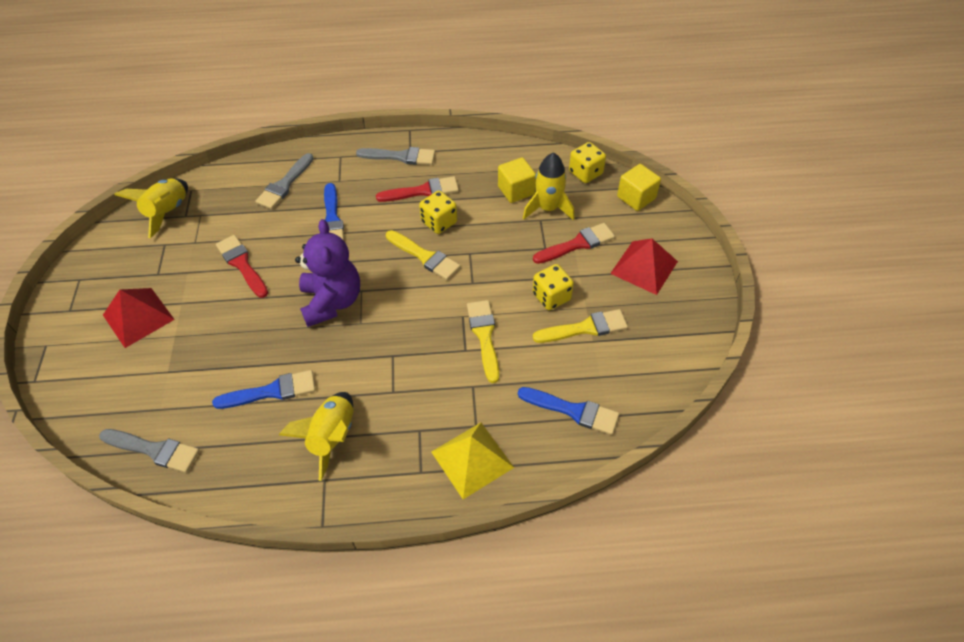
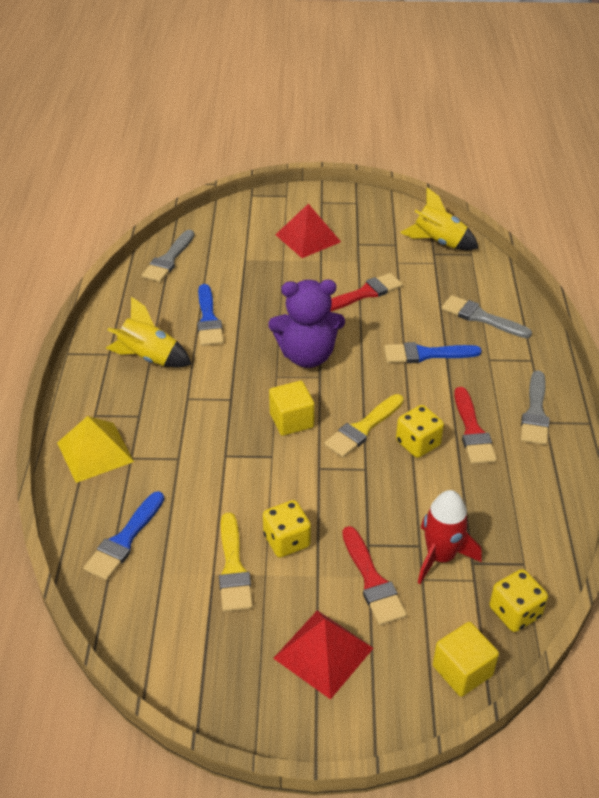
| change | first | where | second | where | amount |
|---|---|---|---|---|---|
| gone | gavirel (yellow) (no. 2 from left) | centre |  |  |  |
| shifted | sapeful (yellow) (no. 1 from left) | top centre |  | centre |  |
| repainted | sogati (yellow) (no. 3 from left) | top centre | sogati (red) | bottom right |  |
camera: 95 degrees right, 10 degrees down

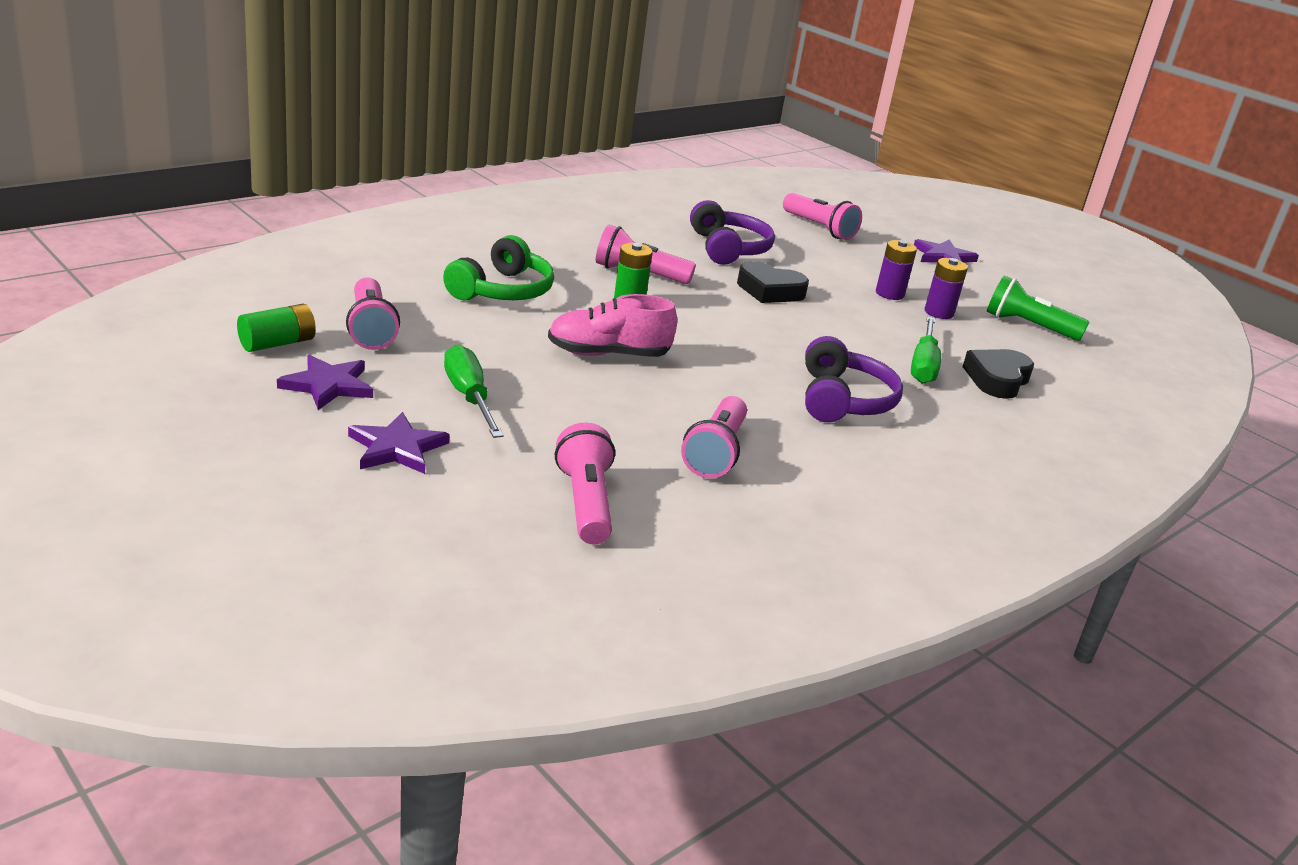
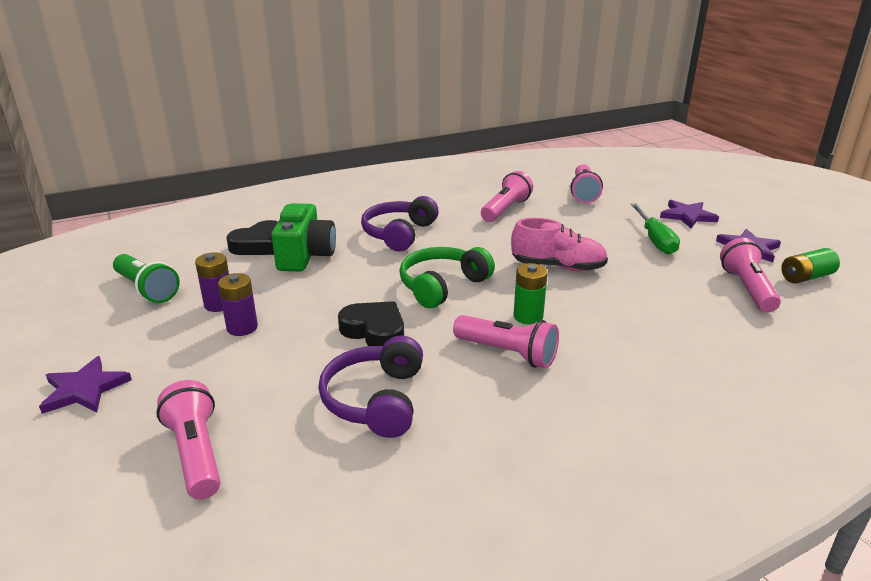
| change | first | where | second | where | amount |
|---|---|---|---|---|---|
| shifted | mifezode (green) | top centre |  | centre |  |
| swapped | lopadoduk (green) (no. 2 from left) | middle right | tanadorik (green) | centre |  |
camera: 160 degrees left, 0 degrees up

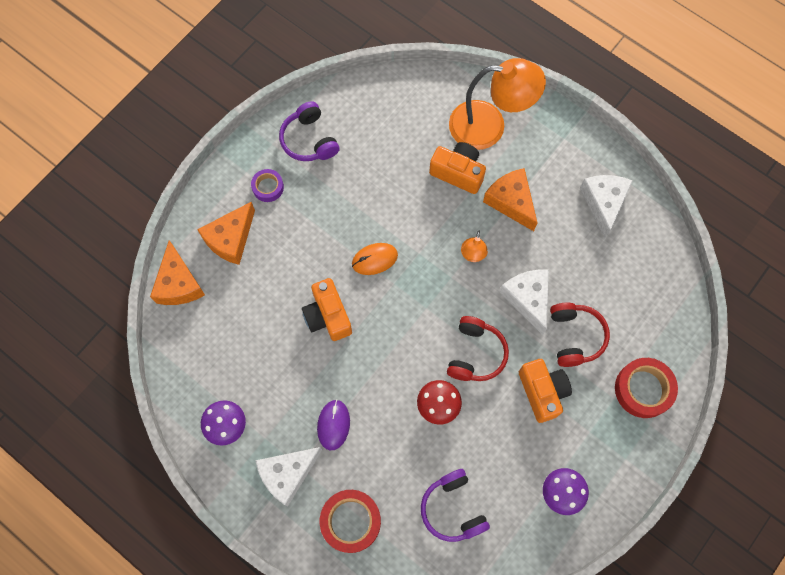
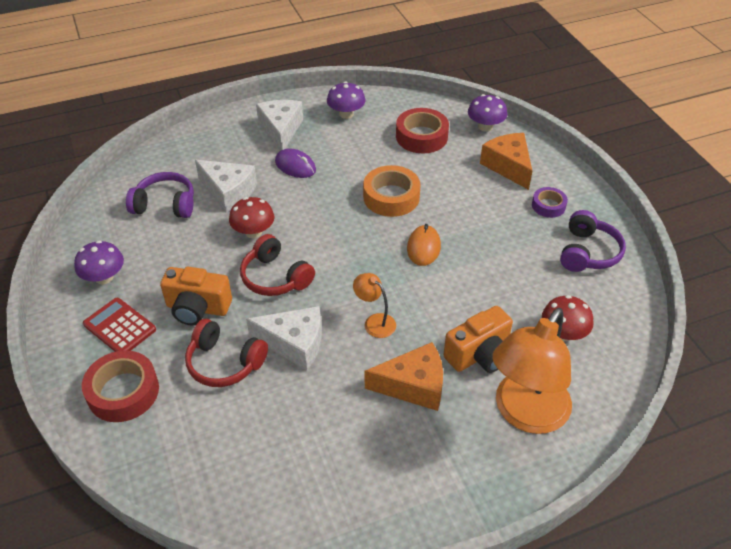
| change | first | where | second | where | amount |
|---|---|---|---|---|---|
| new |  |  | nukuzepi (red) | middle left |  |
| new |  |  | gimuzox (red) (no. 2 from left) | middle right |  |
| shifted | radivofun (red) (no. 1 from left in the first image) | bottom centre | radivofun (red) (no. 2 from left) | top centre |  |
| shifted | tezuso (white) (no. 3 from left in the first image) | middle right | tezuso (white) (no. 1 from left) | middle left |  |
| swapped | tezuso (orange) (no. 1 from left) | middle left | gimuzox (purple) (no. 3 from left) | top centre |  |
| swapped | tanadorik (orange) (no. 1 from left) | centre | radivofun (orange) | centre |  |
| rotated | mifezode (purple) (no. 1 from left in the first image) | top centre | mifezode (purple) (no. 2 from left) | middle right | 105 degrees clockwise |
camera: 120 degrees right, 25 degrees down

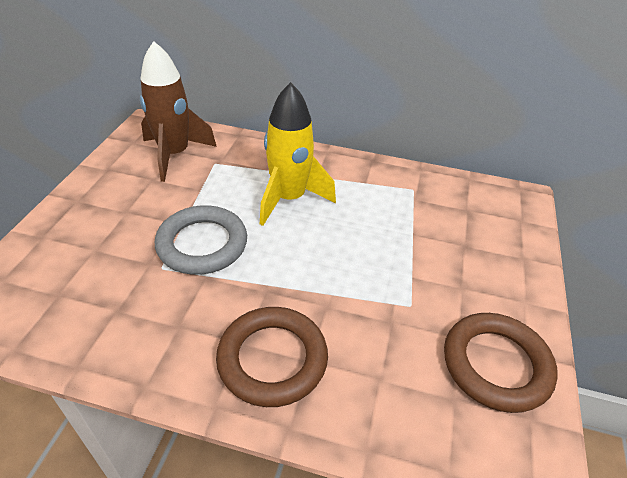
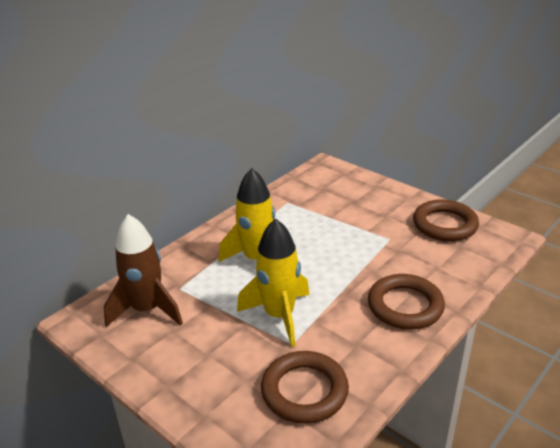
| change | first | where | second | where | amount |
|---|---|---|---|---|---|
| new |  |  | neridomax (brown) (no. 1 from left) | bottom centre |  |
| swapped | neridomax (grey) | middle left | sogati (yellow) (no. 2 from left) | centre |  |
camera: 60 degrees left, 10 degrees down

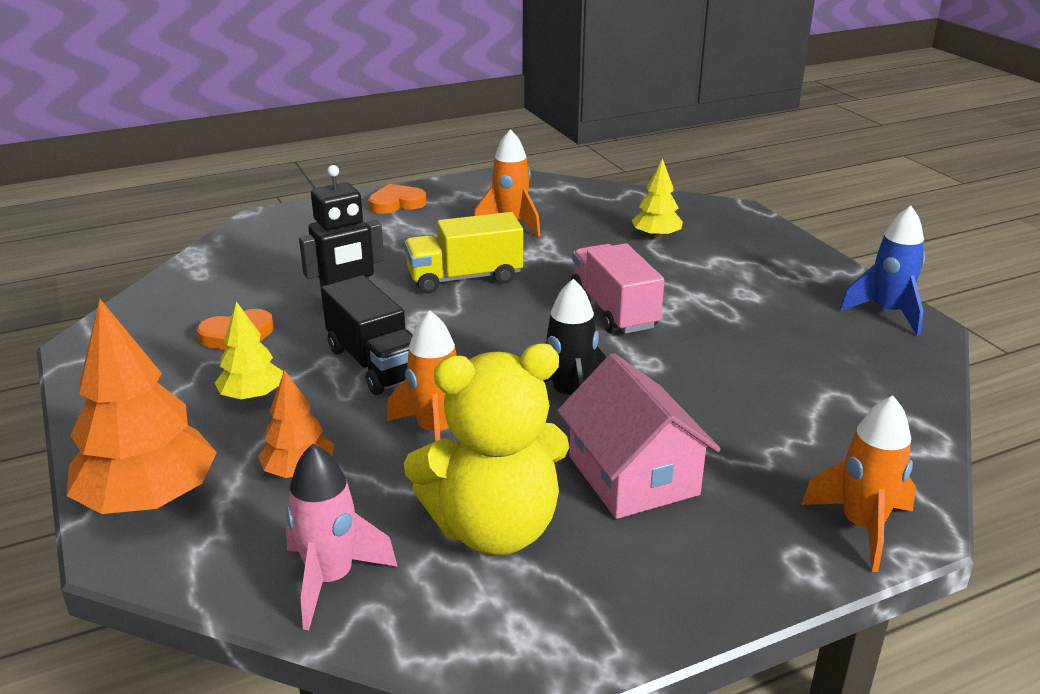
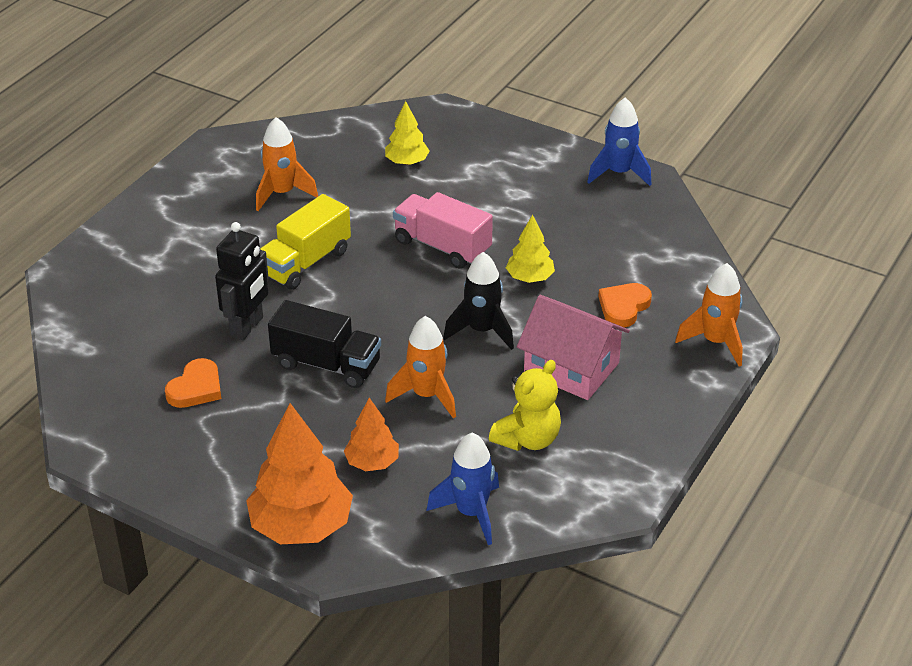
| change | first | where | second | where | amount |
|---|---|---|---|---|---|
| shifted | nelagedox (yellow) (no. 1 from left in the first image) | middle left | nelagedox (yellow) (no. 2 from left) | centre |  |
| shifted | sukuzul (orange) (no. 2 from left) | top centre |  | middle right |  |
| repainted | sogati (pink) | bottom left | sogati (blue) (no. 1 from left) | bottom centre |  |
| scaled | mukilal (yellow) | centre |  | centre | x0.65 |
camera: 35 degrees left, 10 degrees up

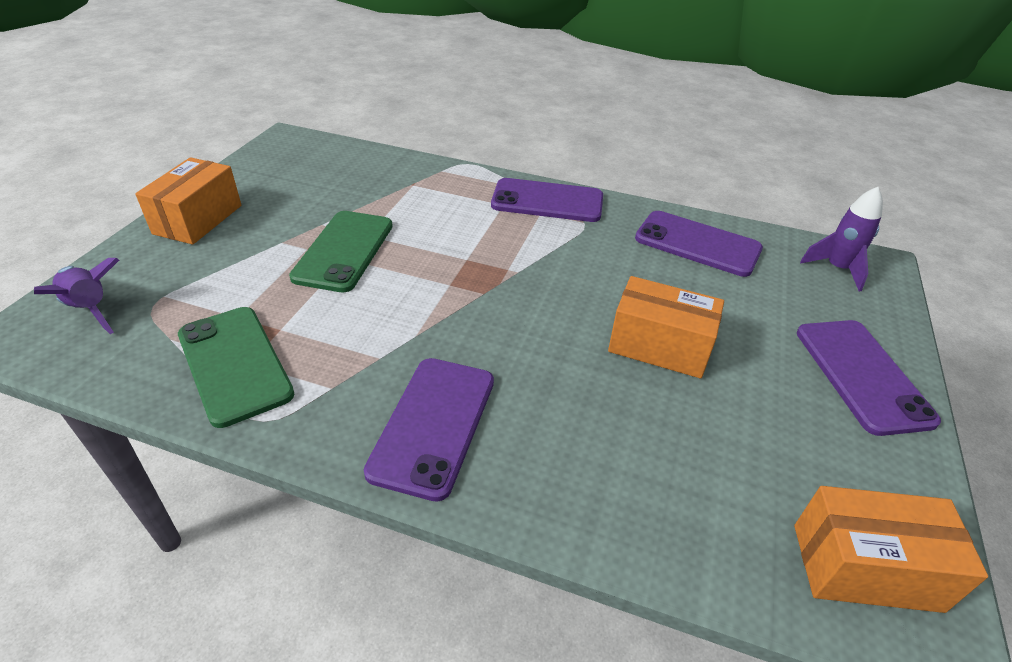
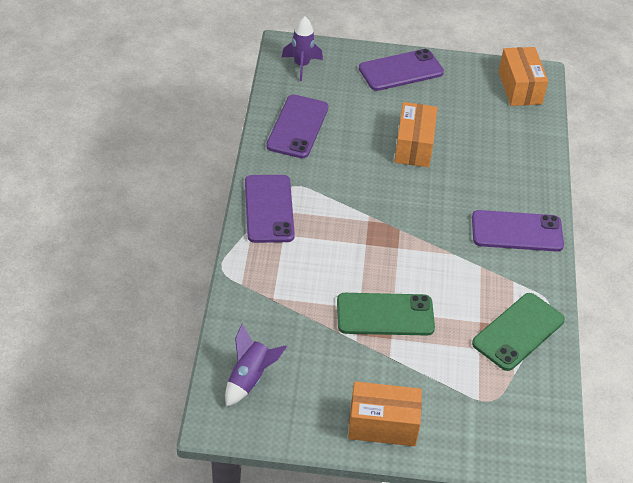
| change | first | where | second | where | amount |
|---|---|---|---|---|---|
| shifted | sogati (purple) (no. 1 from left) | middle left |  | bottom centre |  |
camera: 105 degrees left, 5 degrees up

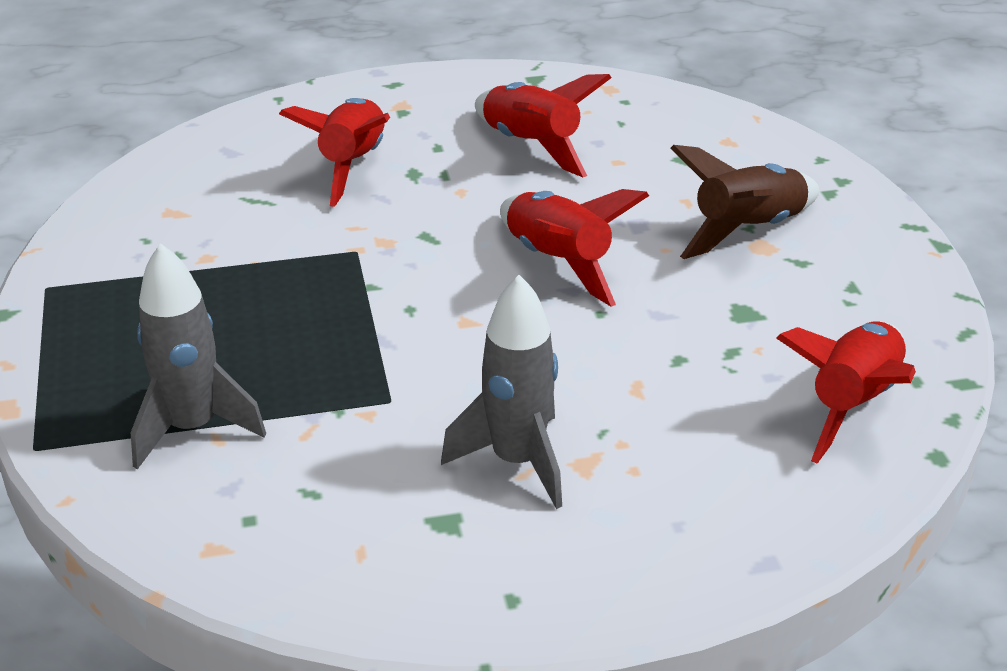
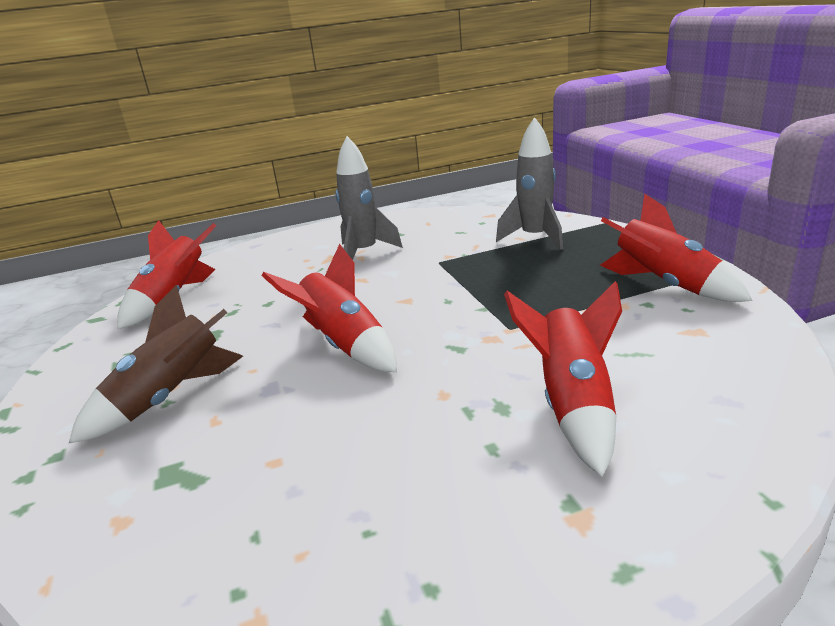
| change | first | where | second | where | amount |
|---|---|---|---|---|---|
| shifted | sogati (red) (no. 2 from left in the first image) | top centre | sogati (red) (no. 4 from left) | middle right |  |
camera: 175 degrees right, 10 degrees down

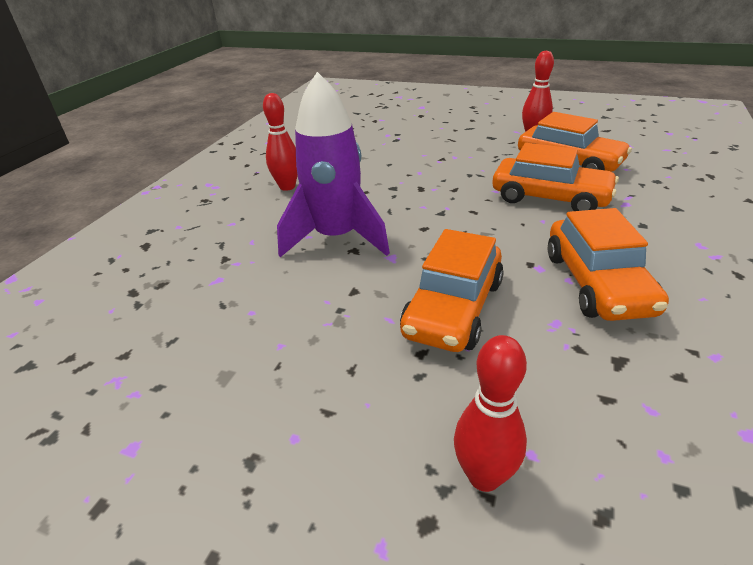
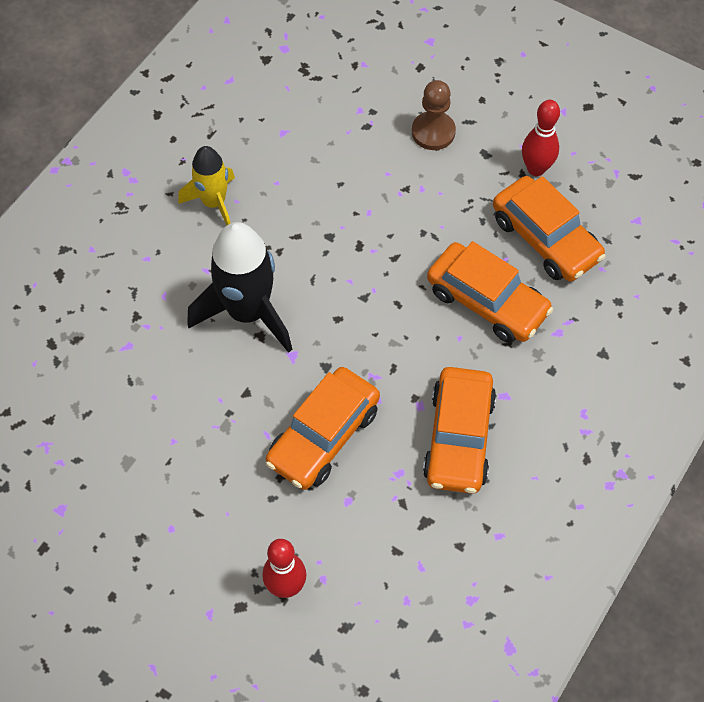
| change | first | where | second | where | amount |
|---|---|---|---|---|---|
| new |  |  | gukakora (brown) | top centre |  |
| swapped | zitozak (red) (no. 1 from left) | top centre | sogati (yellow) | top left |  |
| repainted | sogati (purple) | top centre | sogati (black) | centre |  |
camera: 10 degrees right, 25 degrees up

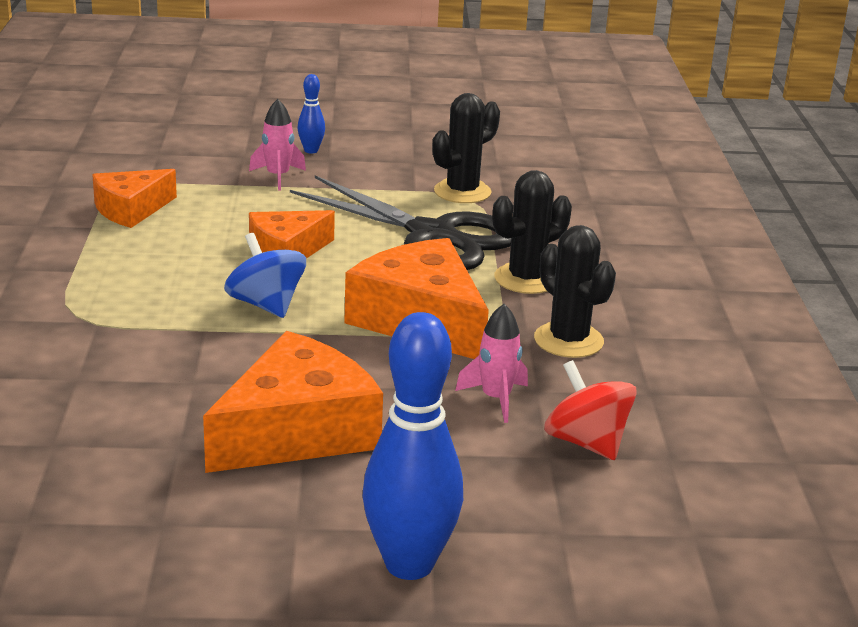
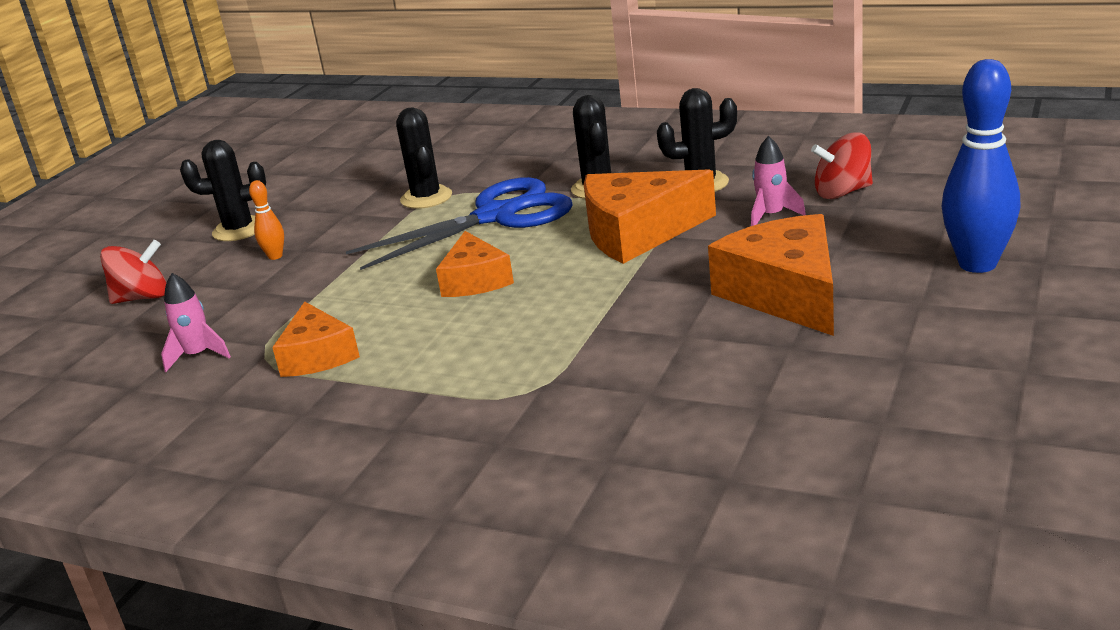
| change | first | where | second | where | amount |
|---|---|---|---|---|---|
| gone | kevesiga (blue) | middle left |  |  |  |
| new |  |  | kevesiga (red) (no. 1 from left) | middle left |  |
| new |  |  | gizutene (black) (no. 1 from left) | top left |  |
| shifted | sogati (pink) (no. 1 from left) | top left |  | middle left |  |
| repainted | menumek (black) | centre | menumek (blue) | centre |  |
| repainted | zitozak (blue) (no. 1 from left) | top centre | zitozak (orange) | middle left |  |
camera: 60 degrees left, 0 degrees up

